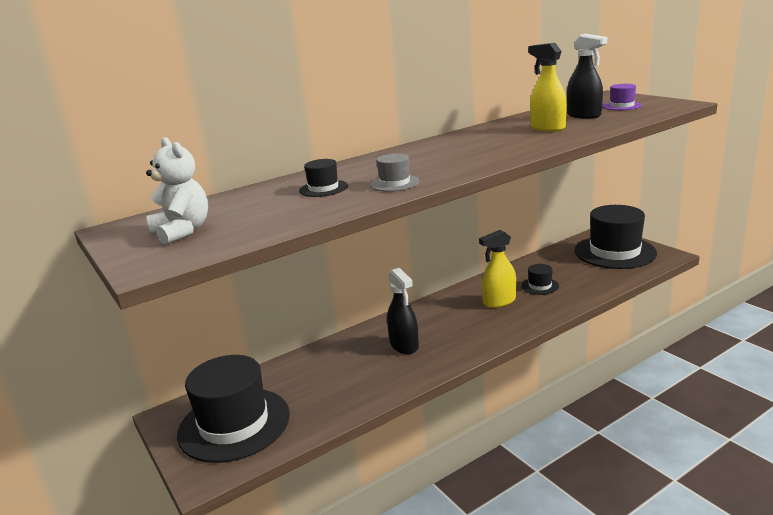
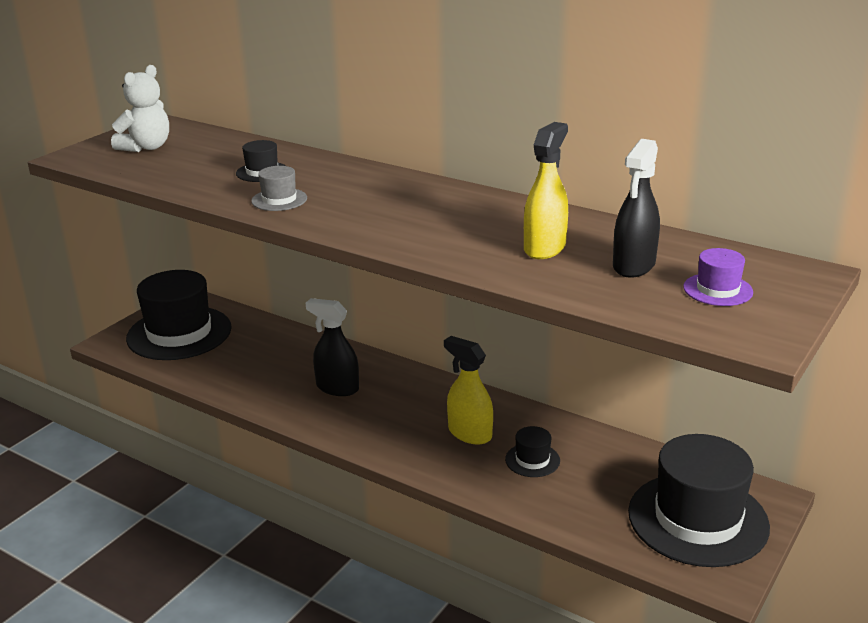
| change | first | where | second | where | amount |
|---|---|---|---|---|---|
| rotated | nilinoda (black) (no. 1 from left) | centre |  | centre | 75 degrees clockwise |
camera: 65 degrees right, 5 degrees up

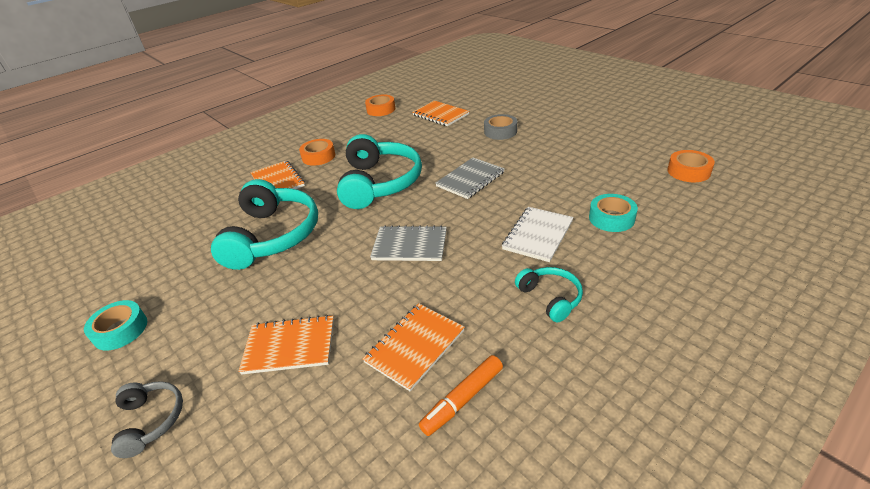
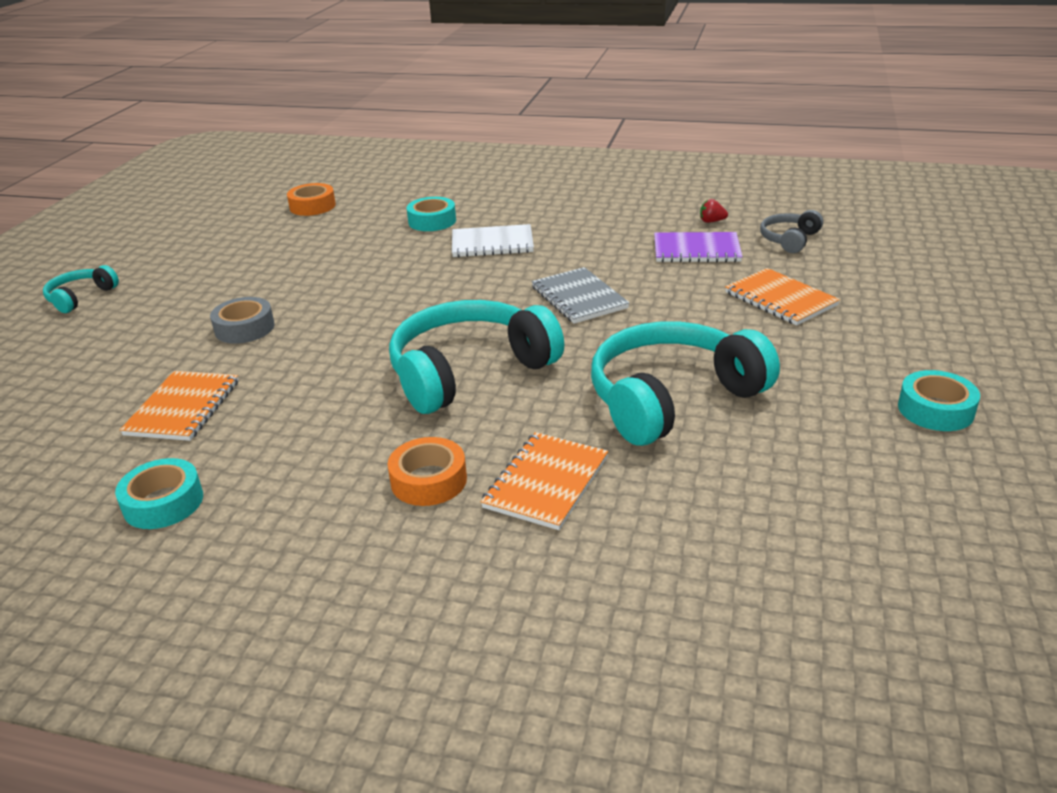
| change | first | where | second | where | amount |
|---|---|---|---|---|---|
| gone | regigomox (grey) (no. 2 from left) | centre |  |  |  |
| shifted | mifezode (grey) | bottom left |  | top right |  |
| shifted | mifezode (turquoise) (no. 3 from left in the first image) | centre | mifezode (turquoise) (no. 1 from left) | middle left |  |
| swapped | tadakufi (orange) | bottom centre | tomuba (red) | top right |  |
| repainted | regigomox (orange) (no. 3 from left) | bottom centre | regigomox (purple) | top centre |  |
| repainted | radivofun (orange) (no. 2 from left) | top centre | radivofun (turquoise) (no. 1 from left) | middle left |  |
camera: 125 degrees left, 5 degrees down

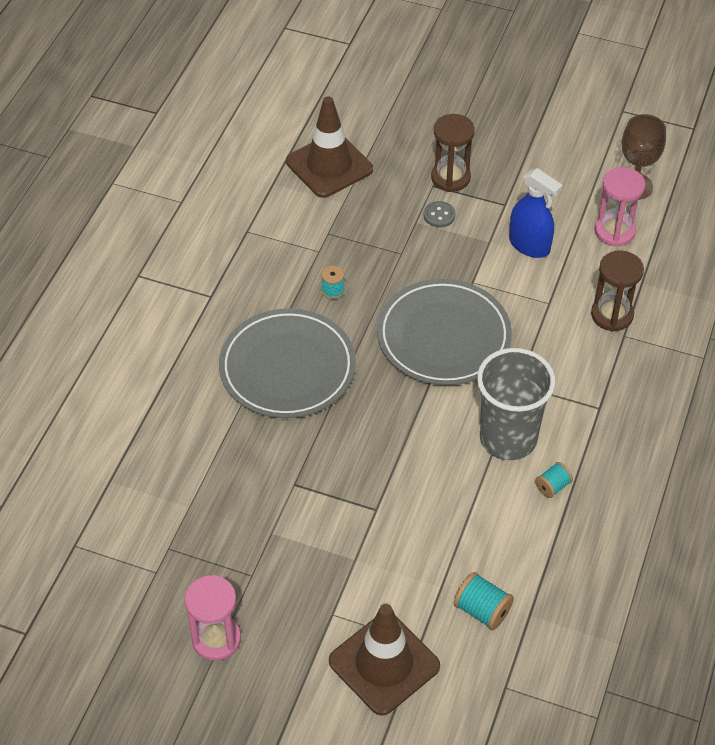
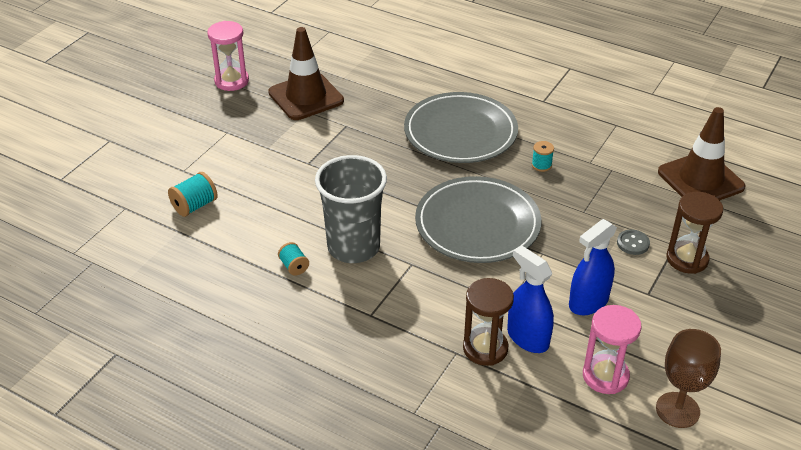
| change | first | where | second | where | amount |
|---|---|---|---|---|---|
| new |  |  | nilinoda (blue) (no. 1 from left) | centre |  |
| shifted | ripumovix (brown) (no. 2 from left in the first image) | bottom centre | ripumovix (brown) (no. 1 from left) | top centre |  |
camera: 100 degrees right, 10 degrees down

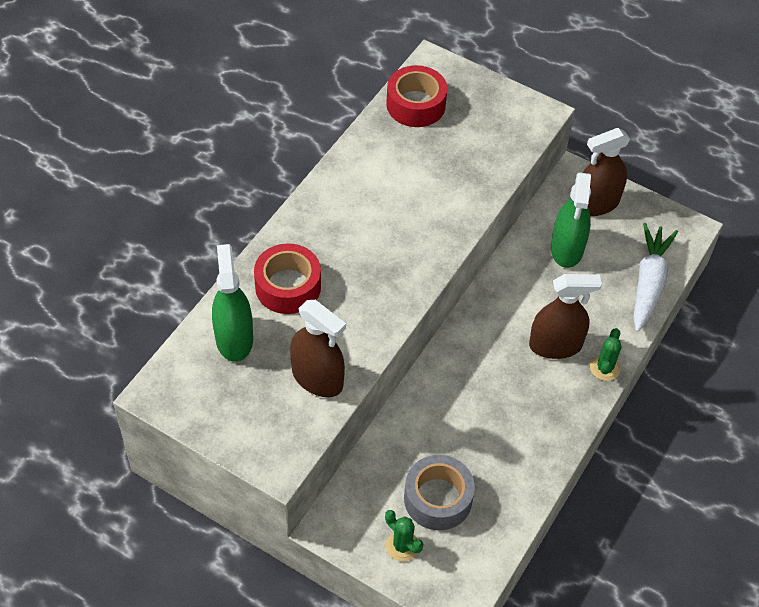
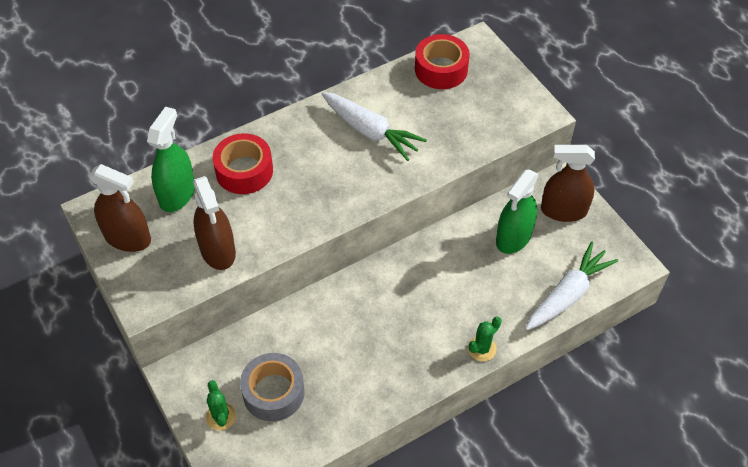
| change | first | where | second | where | amount |
|---|---|---|---|---|---|
| new |  |  | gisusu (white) (no. 1 from left) | top centre |  |
| shifted | nilinoda (brown) (no. 2 from left in the first image) | middle right | nilinoda (brown) (no. 1 from left) | middle left |  |
camera: 30 degrees right, 0 degrees up

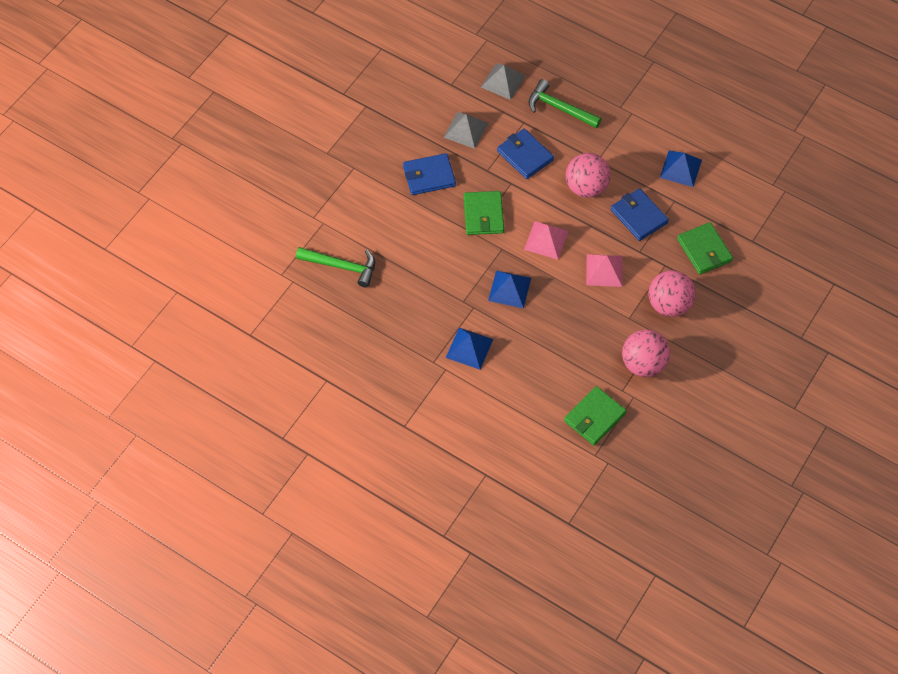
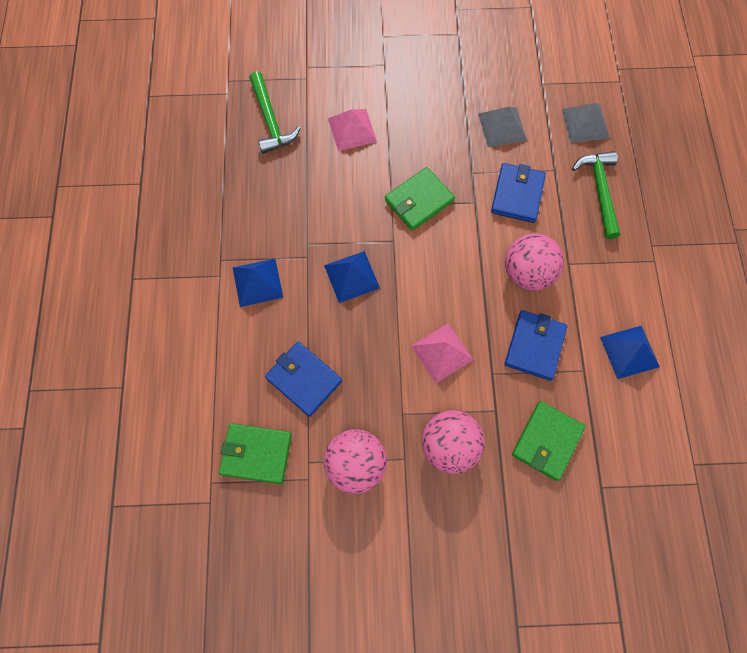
| change | first | where | second | where | amount |
|---|---|---|---|---|---|
| shifted | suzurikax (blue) (no. 1 from left) | top centre |  | centre |  |
| shifted | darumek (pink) (no. 1 from left) | centre |  | top centre |  |
camera: 55 degrees right, 10 degrees up

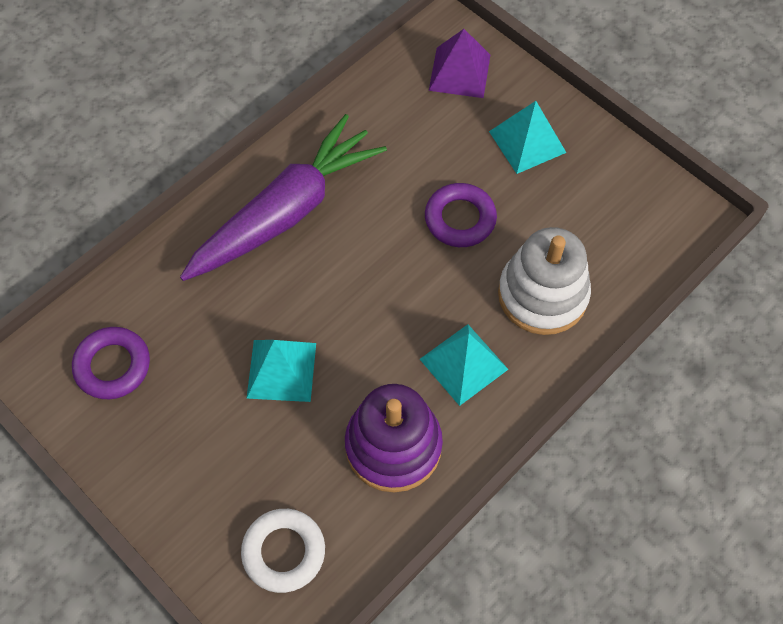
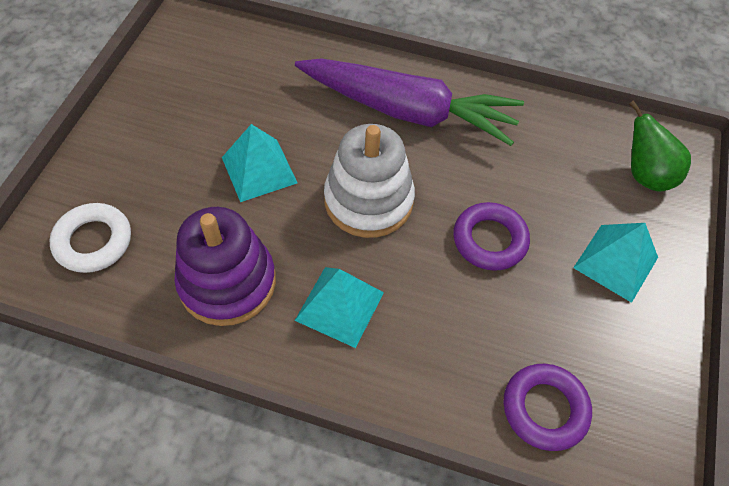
| change | first | where | second | where | amount |
|---|---|---|---|---|---|
| shifted | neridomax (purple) (no. 1 from left in the first image) | middle left | neridomax (purple) (no. 2 from left) | bottom right |  |
| shifted | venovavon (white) | middle right |  | centre |  |
| swapped | darumek (purple) | top centre | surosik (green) | top right |  |
camera: 60 degrees right, 5 degrees down

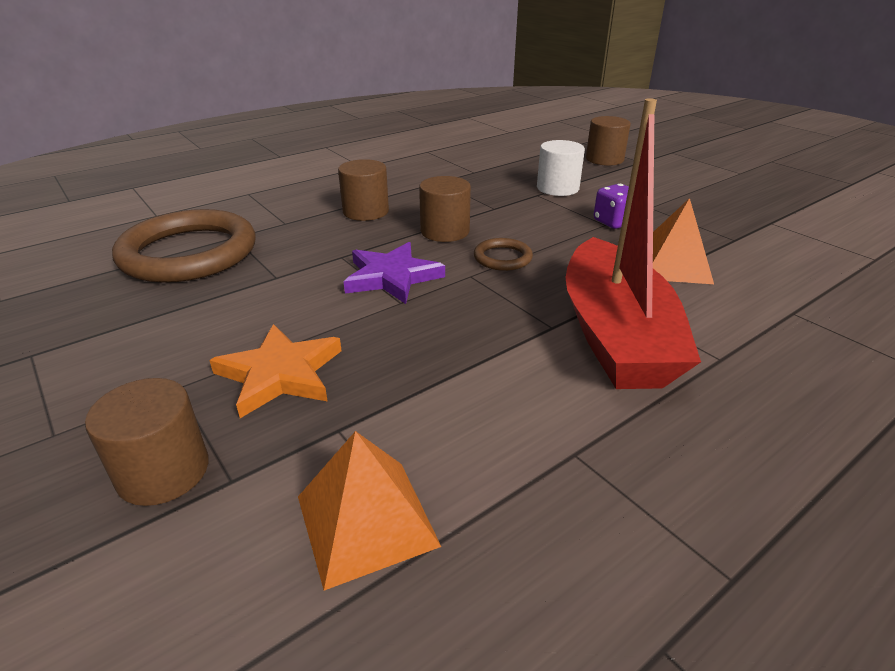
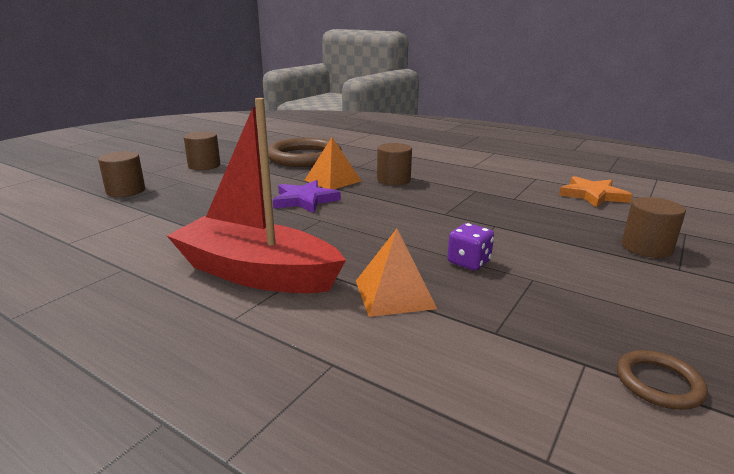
| change | first | where | second | where | amount |
|---|---|---|---|---|---|
| gone | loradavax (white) | top centre |  |  |  |
| shifted | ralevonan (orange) | middle left |  | middle right |  |
| shifted | darumek (orange) (no. 1 from left) | bottom centre |  | centre |  |
| shifted | loradavax (brown) (no. 3 from left in the first image) | top centre | loradavax (brown) (no. 2 from left) | top left |  |
| shifted | neridomax (brown) (no. 2 from left) | centre |  | bottom right |  |
| rotated | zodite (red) | middle right |  | centre | 45 degrees clockwise |
camera: 70 degrees right, 10 degrees down

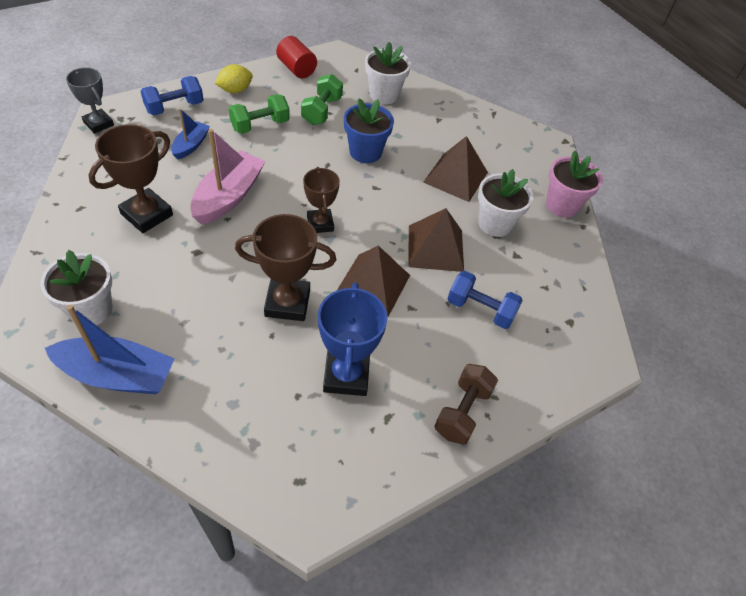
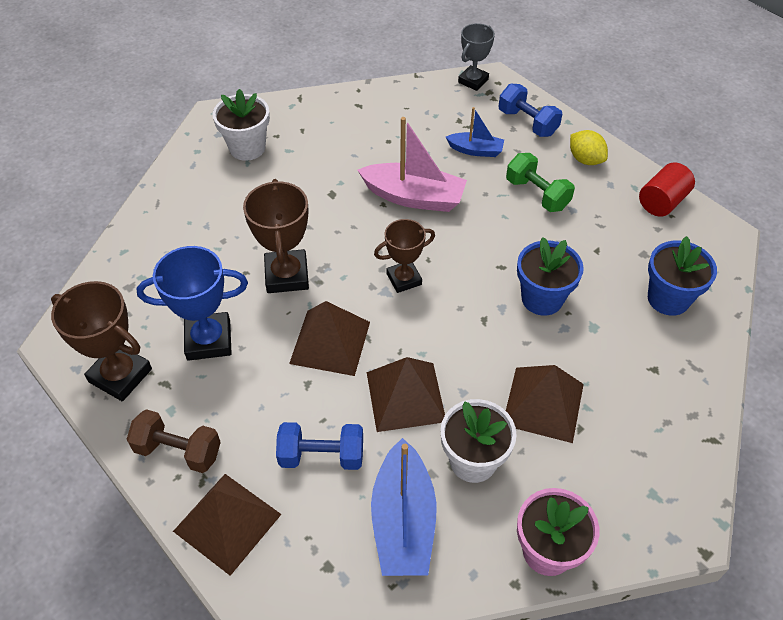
| change | first | where | second | where | amount |
|---|---|---|---|---|---|
| gone | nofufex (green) (no. 2 from left) | top centre |  |  |  |
| new |  |  | darumek (brown) (no. 1 from left) | bottom left |  |
| shifted | zodite (blue) (no. 1 from left) | middle left |  | bottom centre |  |
| shifted | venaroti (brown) (no. 1 from left) | top left |  | middle left |  |
| repainted | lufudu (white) (no. 2 from left) | top centre | lufudu (blue) (no. 2 from left) | middle right |  |
| rotated | nofufex (blue) (no. 2 from left in the first image) | centre | nofufex (blue) (no. 1 from left) | bottom centre | 75 degrees clockwise |
camera: 85 degrees right, 0 degrees up

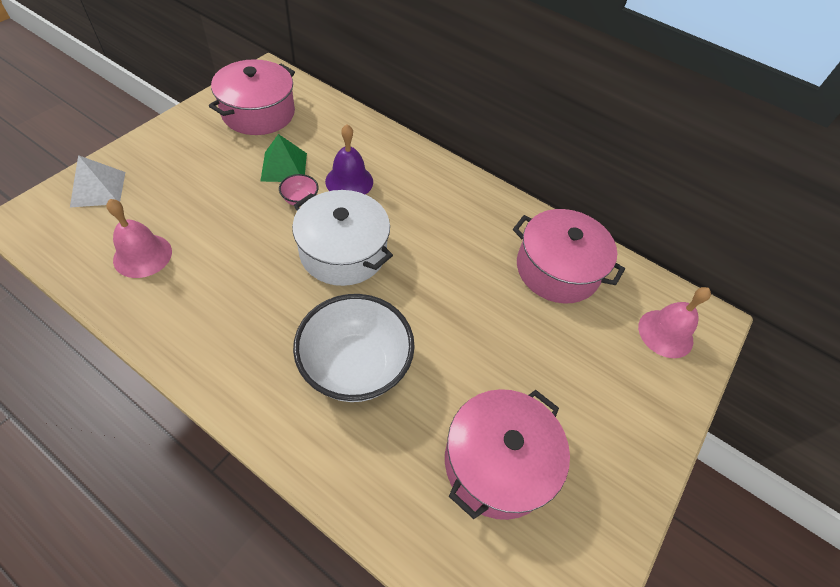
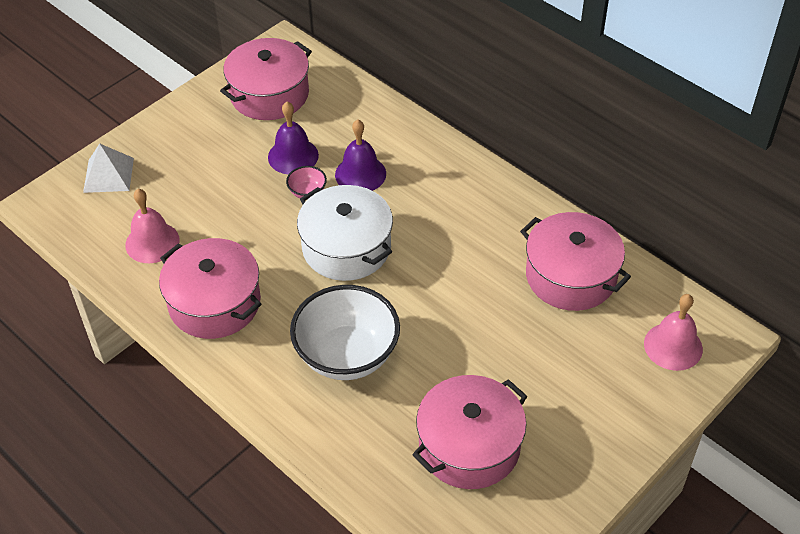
| change | first | where | second | where | amount |
|---|---|---|---|---|---|
| new |  |  | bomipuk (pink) (no. 1 from left) | middle left |  |
| swapped | darumek (green) | top centre | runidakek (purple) (no. 1 from left) | top centre |  |
camera: 15 degrees right, 5 degrees down

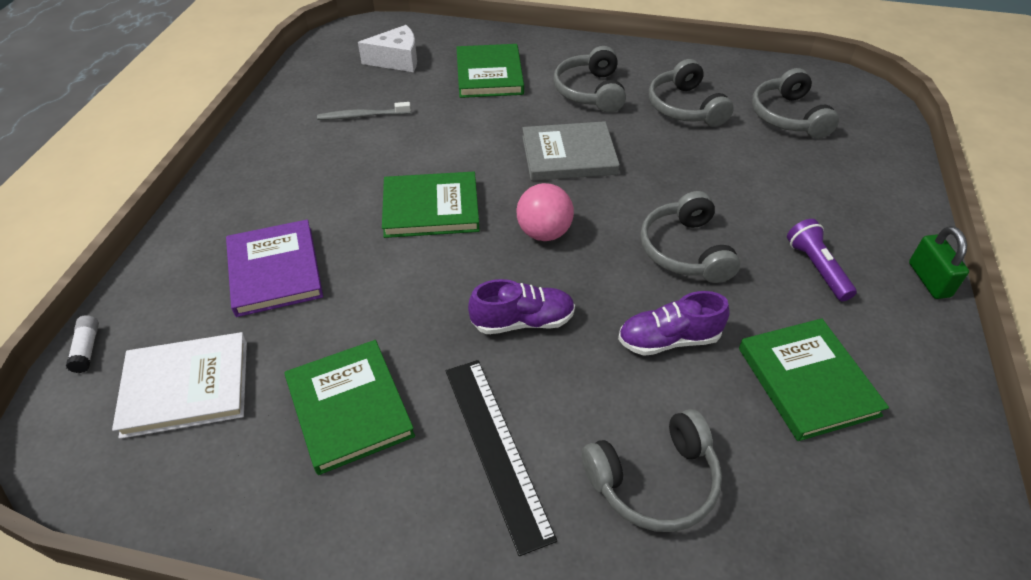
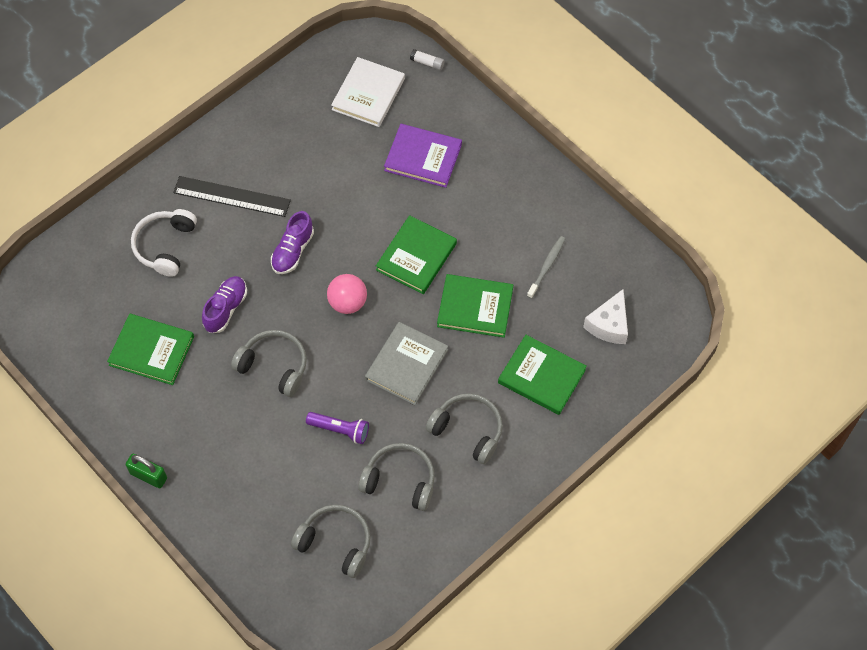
| change | first | where | second | where | amount |
|---|---|---|---|---|---|
| shifted | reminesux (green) (no. 1 from left in the first image) | bottom centre | reminesux (green) (no. 3 from left) | centre |  |
| shifted | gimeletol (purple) | middle right |  | centre |  |
| repainted | mifezode (grey) (no. 2 from left) | bottom centre | mifezode (white) | middle left |  |
camera: 125 degrees right, 15 degrees up

